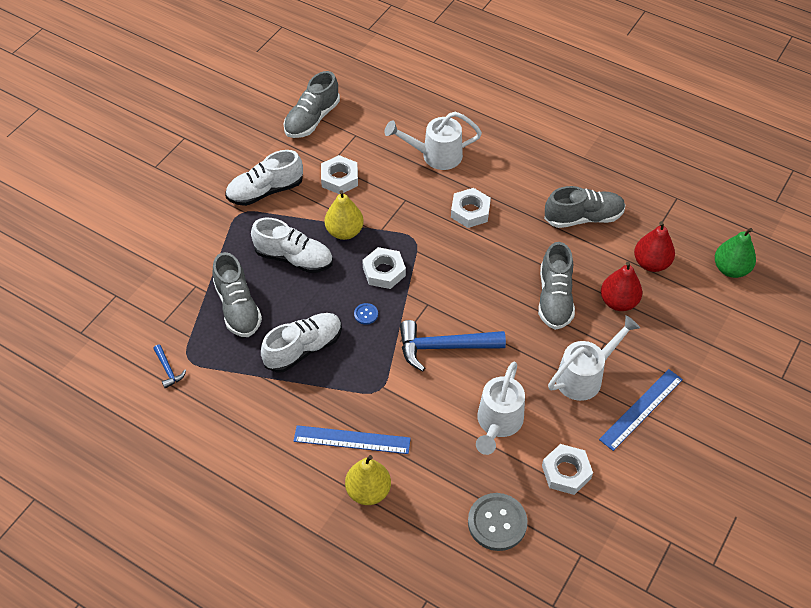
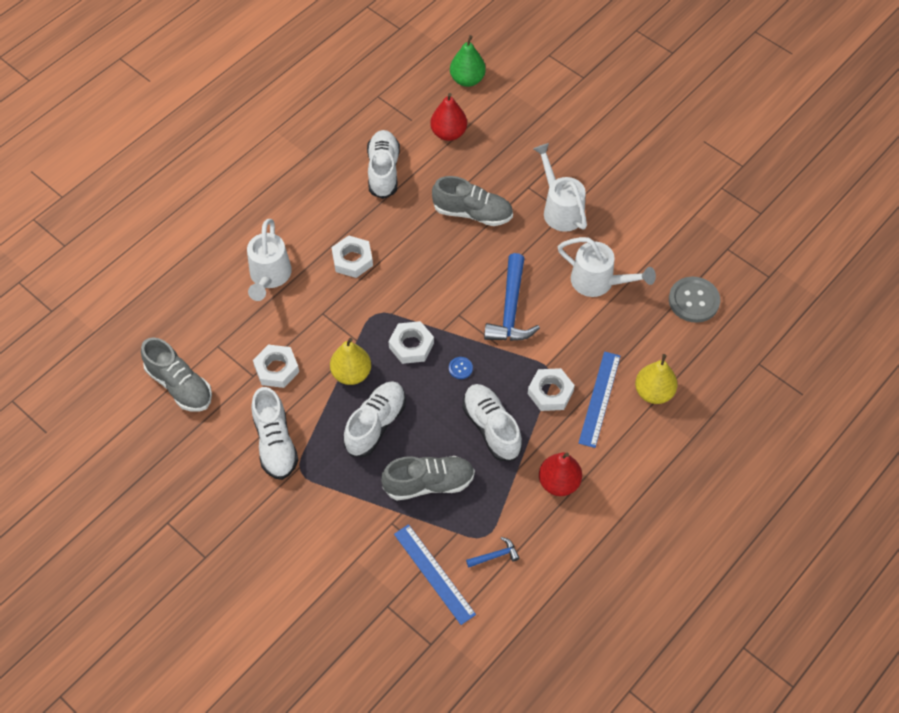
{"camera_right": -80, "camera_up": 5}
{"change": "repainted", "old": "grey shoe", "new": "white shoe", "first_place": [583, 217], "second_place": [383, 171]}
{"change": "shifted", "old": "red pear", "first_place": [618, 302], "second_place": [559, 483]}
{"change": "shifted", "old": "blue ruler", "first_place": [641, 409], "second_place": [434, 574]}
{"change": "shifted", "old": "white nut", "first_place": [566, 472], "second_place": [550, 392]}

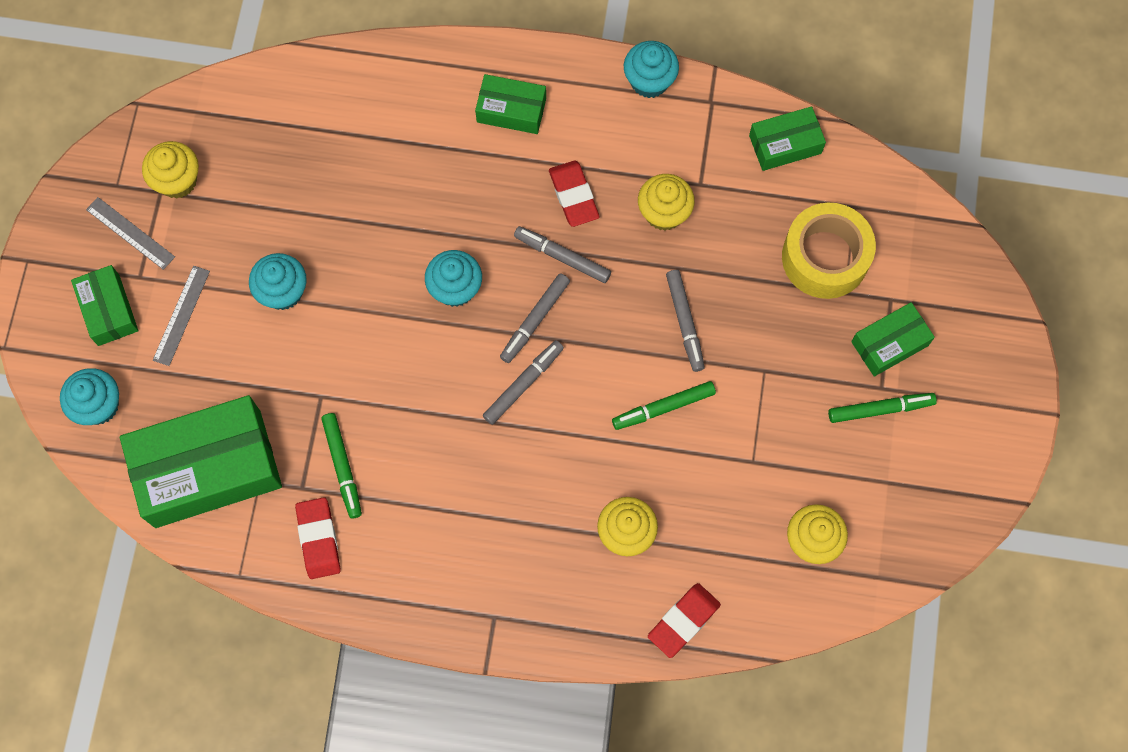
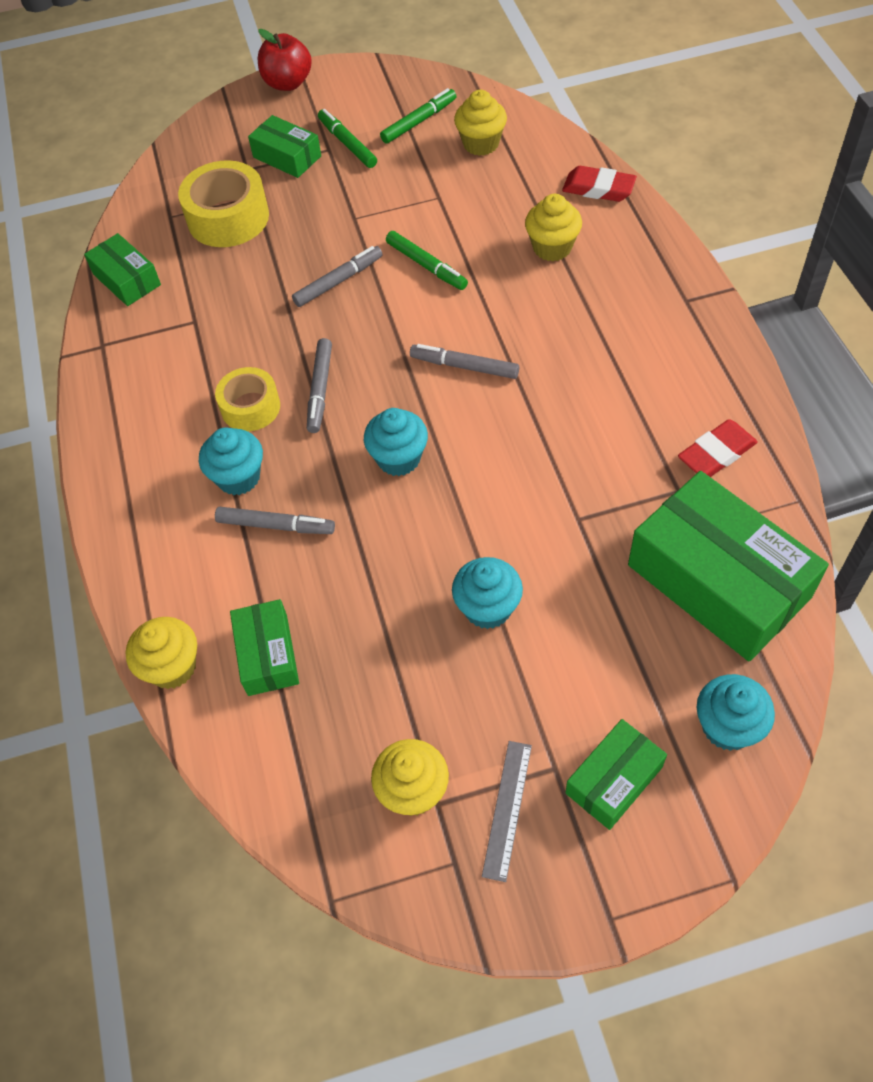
{"camera_right": -110, "camera_up": -15}
{"change": "shifted", "old": "turquoise cupcake", "first_place": [649, 81], "second_place": [238, 477]}
{"change": "shifted", "old": "green box", "first_place": [511, 110], "second_place": [267, 655]}
{"change": "swapped", "old": "red eraser", "new": "yellow tape", "first_place": [573, 196], "second_place": [250, 407]}
{"change": "shifted", "old": "yellow cupcake", "first_place": [664, 213], "second_place": [172, 667]}
{"change": "gone", "old": "grey ruler", "first_place": [181, 315]}
{"change": "shifted", "old": "grey marker", "first_place": [535, 320], "second_place": [276, 525]}
{"change": "shifted", "old": "green marker", "first_place": [343, 467], "second_place": [419, 121]}
{"change": "new", "new": "red apple", "second_place": [288, 83]}

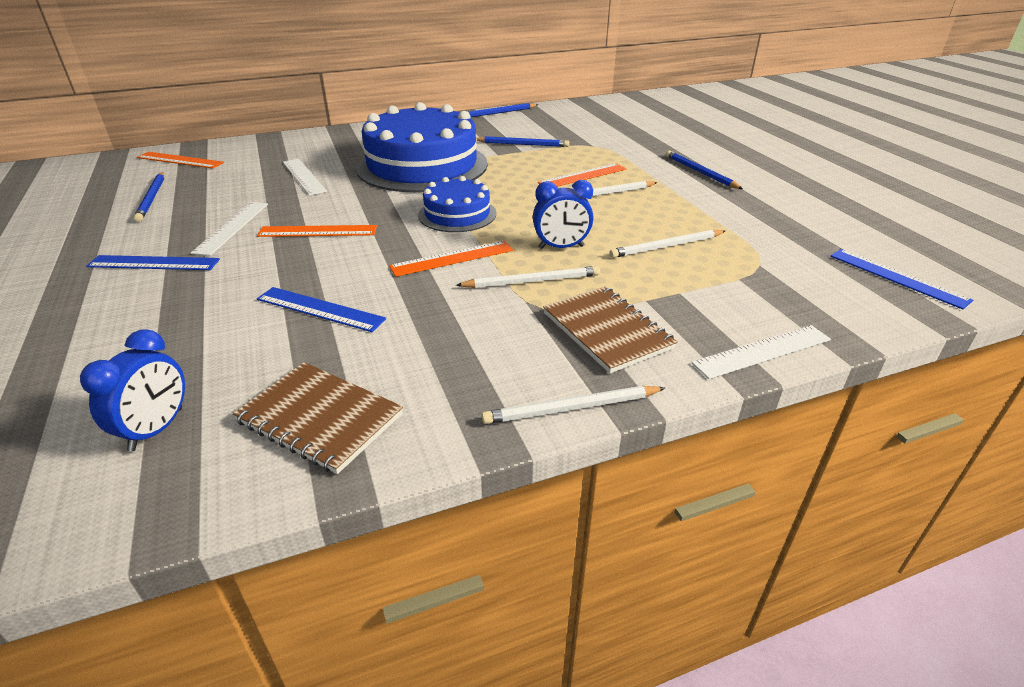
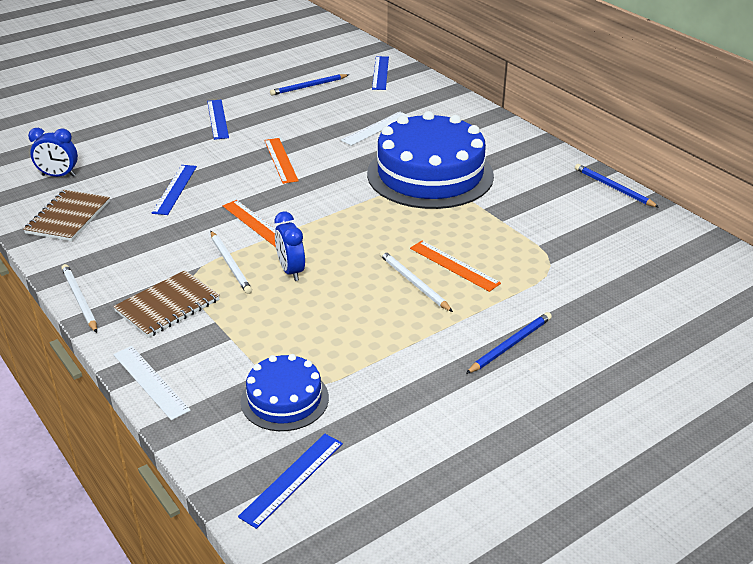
{"camera_right": 75, "camera_up": 0}
{"change": "gone", "old": "blue pencil", "first_place": [522, 144]}
{"change": "repainted", "old": "orange ruler", "new": "blue ruler", "first_place": [180, 160], "second_place": [380, 73]}
{"change": "shifted", "old": "blue cake", "first_place": [457, 214], "second_place": [284, 399]}
{"change": "gone", "old": "white ruler", "first_place": [232, 227]}
{"change": "gone", "old": "white pencil", "first_place": [667, 246]}

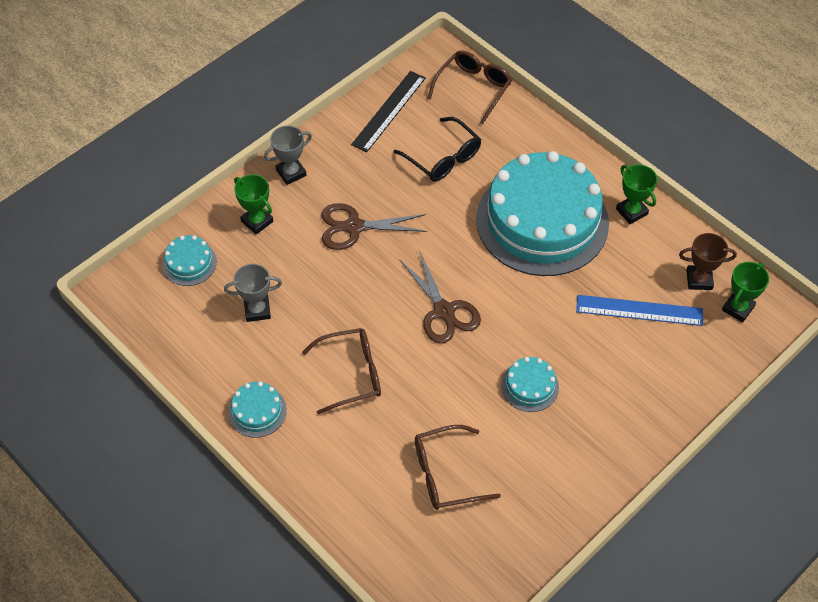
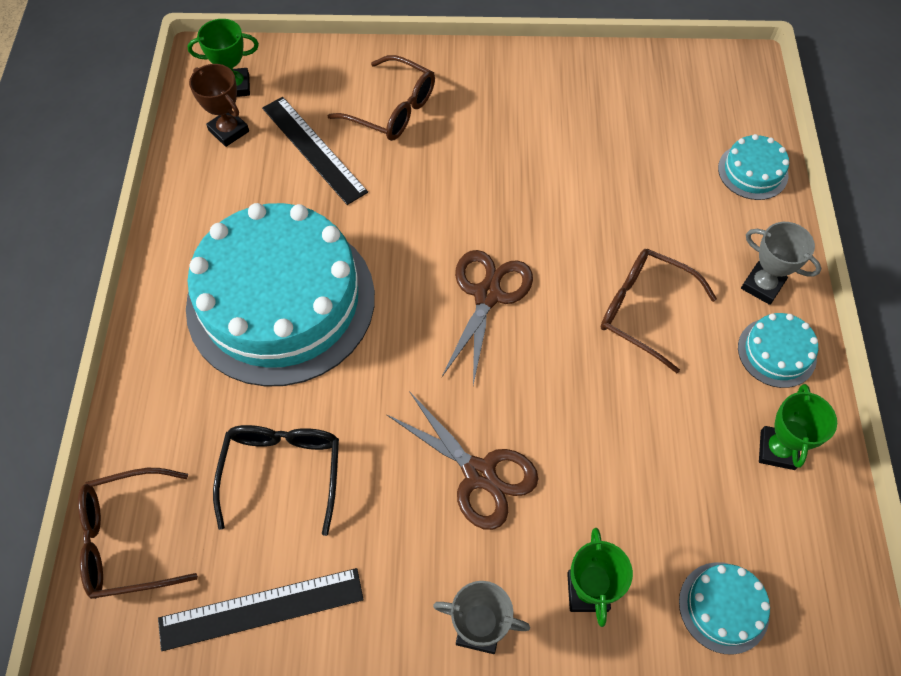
{"camera_right": -135, "camera_up": 5}
{"change": "shifted", "old": "green trophy", "first_place": [631, 211], "second_place": [777, 450]}
{"change": "shifted", "old": "grey trophy", "first_place": [257, 310], "second_place": [762, 285]}
{"change": "repainted", "old": "blue ruler", "new": "black ruler", "first_place": [639, 310], "second_place": [314, 149]}
{"change": "shifted", "old": "turquoise cake", "first_place": [530, 386], "second_place": [752, 171]}
{"change": "shifted", "old": "brown glasses", "first_place": [445, 474], "second_place": [393, 109]}

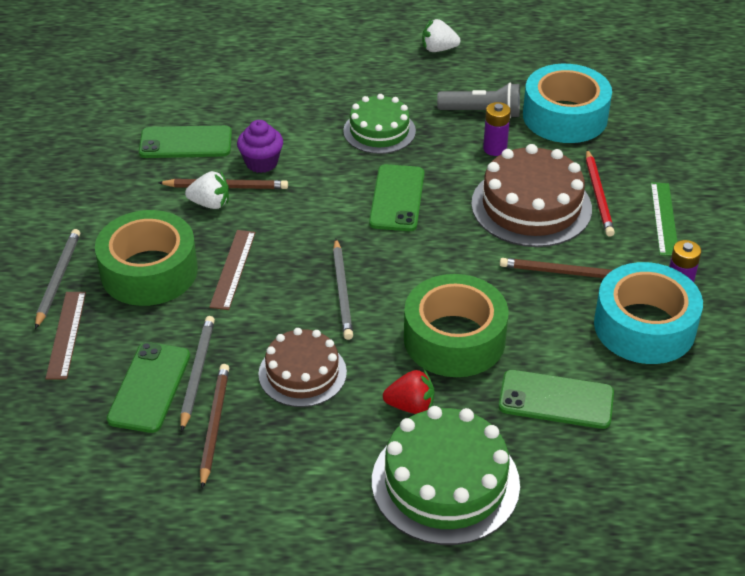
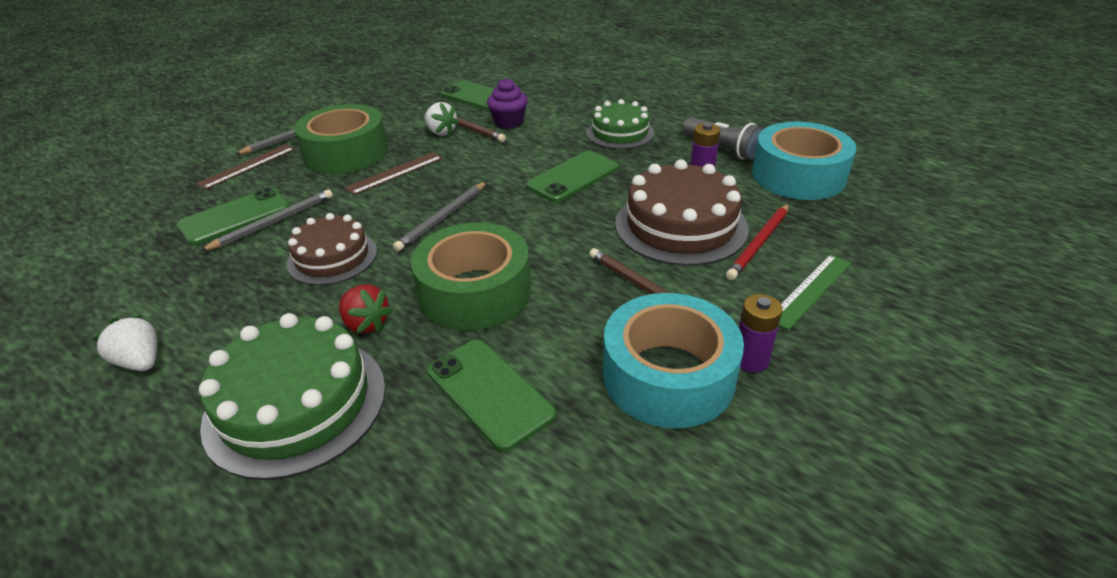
{"camera_right": 40, "camera_up": -5}
{"change": "shifted", "old": "white strawberry", "first_place": [438, 49], "second_place": [141, 362]}
{"change": "gone", "old": "brown pencil", "first_place": [214, 425]}

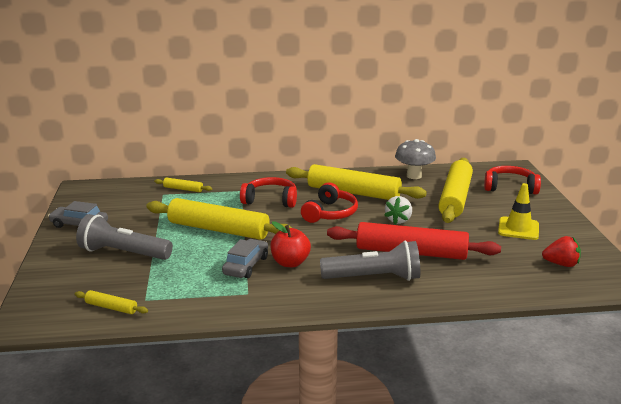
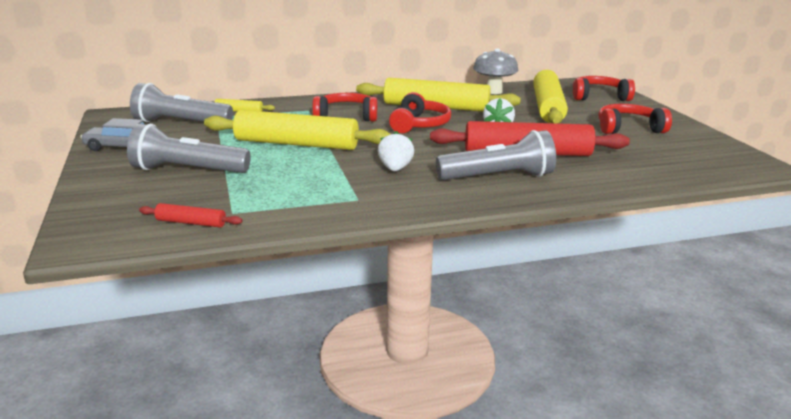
{"camera_right": -10, "camera_up": 0}
{"change": "swapped", "old": "yellow traffic cone", "new": "red headphones", "first_place": [518, 229], "second_place": [628, 129]}
{"change": "swapped", "old": "red apple", "new": "white strawberry", "first_place": [290, 263], "second_place": [395, 169]}
{"change": "gone", "old": "red strawberry", "first_place": [561, 264]}
{"change": "gone", "old": "grey car", "first_place": [246, 265]}
{"change": "repainted", "old": "yellow rolling pin", "new": "red rolling pin", "first_place": [111, 307], "second_place": [191, 223]}
{"change": "new", "new": "grey flashlight", "second_place": [180, 123]}

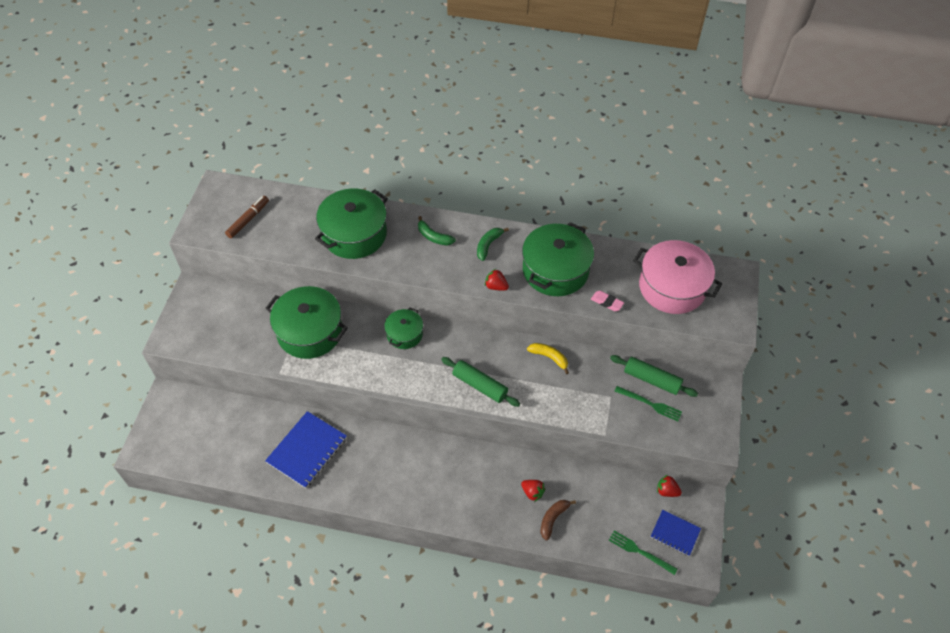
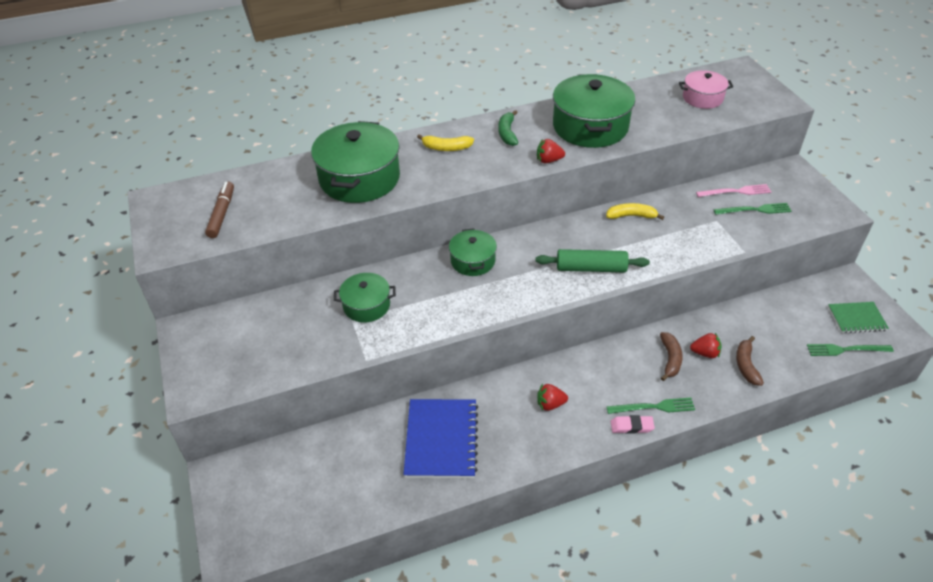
{"camera_right": -30, "camera_up": -10}
{"change": "repainted", "old": "green banana", "new": "yellow banana", "first_place": [434, 237], "second_place": [446, 148]}
{"change": "scaled", "old": "pink pot", "first_place": [672, 287], "second_place": [702, 98], "factor": 0.55}
{"change": "scaled", "old": "green pot", "first_place": [309, 332], "second_place": [366, 305], "factor": 0.55}
{"change": "shifted", "old": "pink eraser", "first_place": [607, 302], "second_place": [631, 426]}
{"change": "swapped", "old": "green rolling pin", "new": "pink fork", "first_place": [652, 380], "second_place": [736, 192]}
{"change": "shifted", "old": "red strawberry", "first_place": [666, 491], "second_place": [550, 404]}
{"change": "repainted", "old": "blue notebook", "new": "green notebook", "first_place": [675, 533], "second_place": [856, 318]}
{"change": "new", "new": "brown banana", "second_place": [670, 359]}
{"change": "new", "new": "green fork", "second_place": [653, 407]}

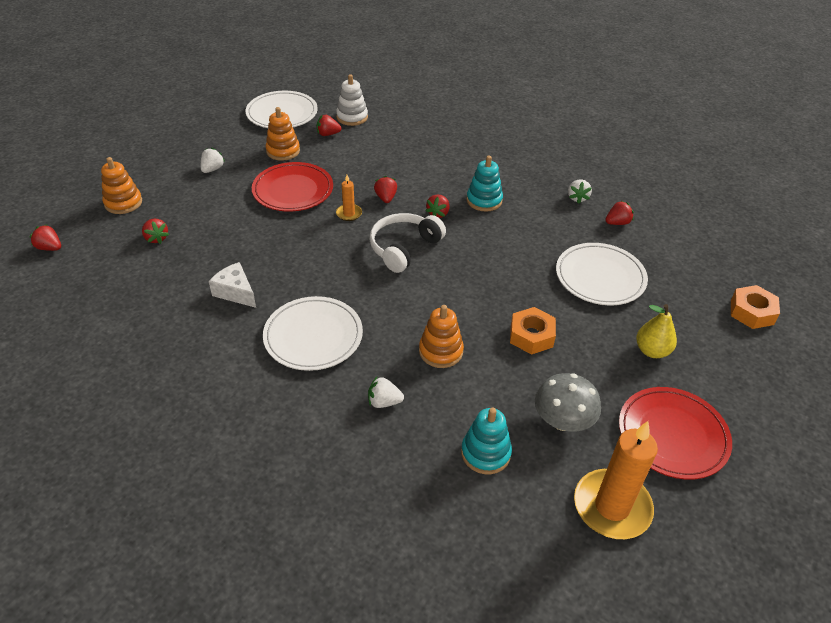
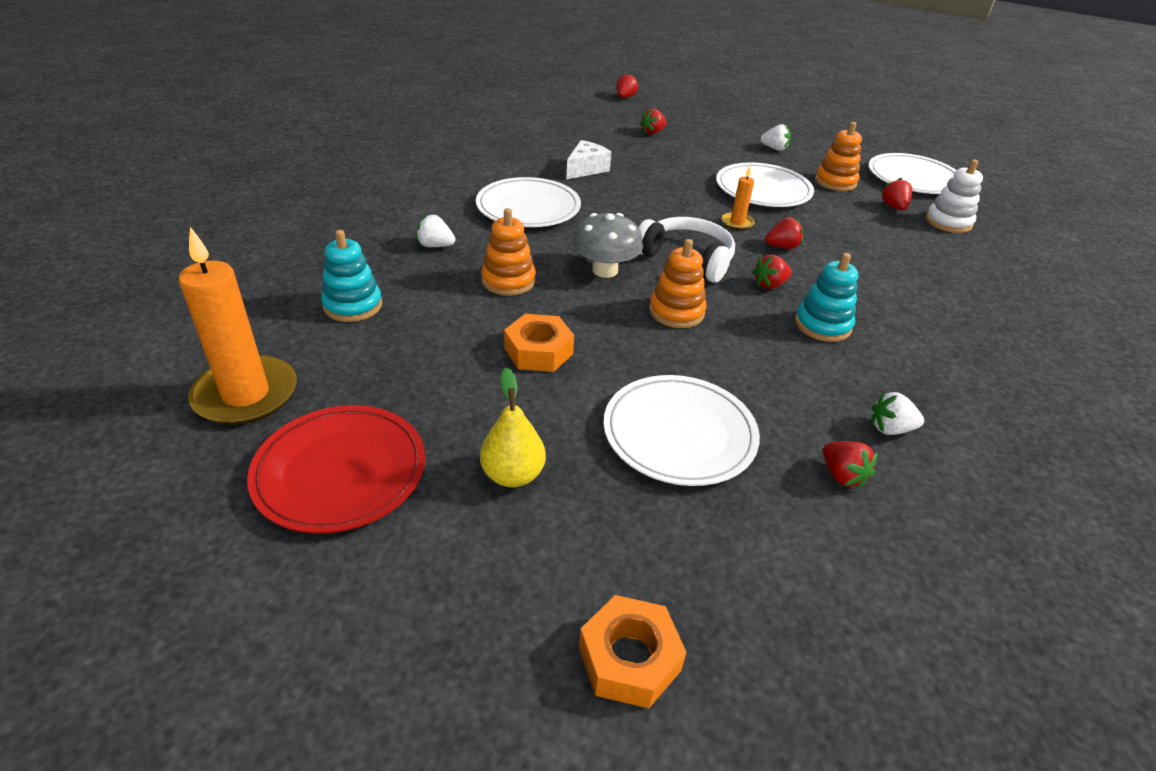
{"camera_right": 85, "camera_up": -5}
{"change": "shifted", "old": "orange stacking toy", "first_place": [123, 203], "second_place": [676, 312]}
{"change": "repainted", "old": "red plate", "new": "white plate", "first_place": [293, 190], "second_place": [763, 190]}
{"change": "rotated", "old": "red strawberry", "first_place": [438, 213], "second_place": [769, 285], "degrees": -45}
{"change": "shifted", "old": "grey mushroom", "first_place": [563, 421], "second_place": [605, 270]}
{"change": "rotated", "old": "white strawberry", "first_place": [384, 402], "second_place": [435, 246], "degrees": -75}

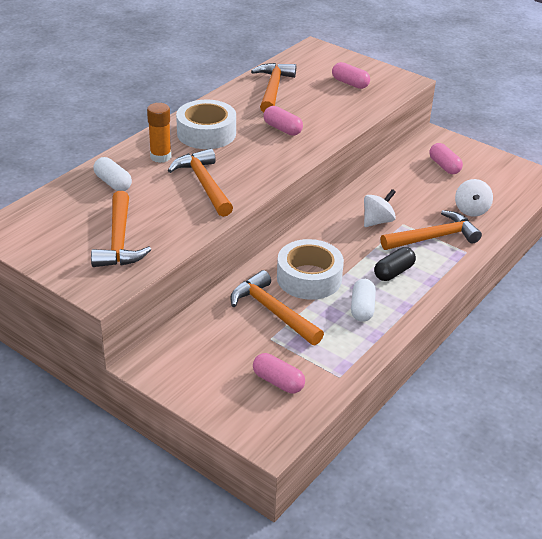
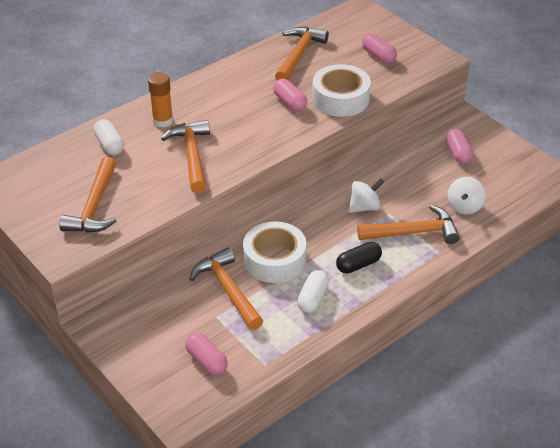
{"camera_right": 15, "camera_up": 5}
{"change": "shifted", "old": "white tape", "first_place": [206, 133], "second_place": [341, 98]}

